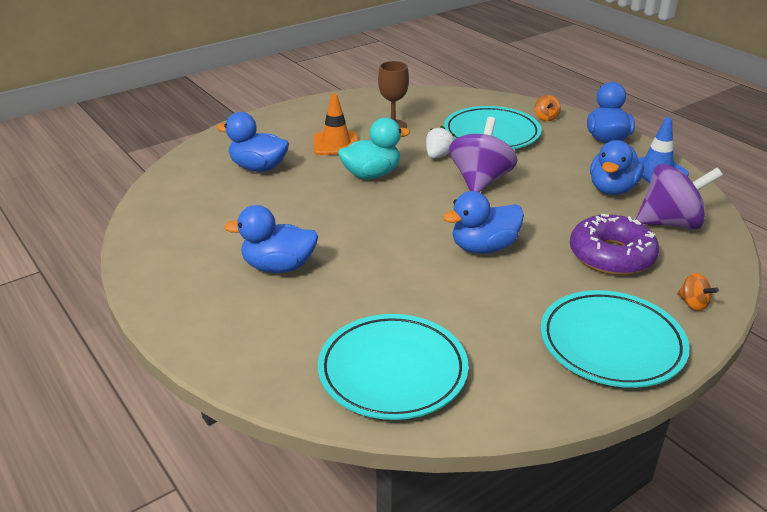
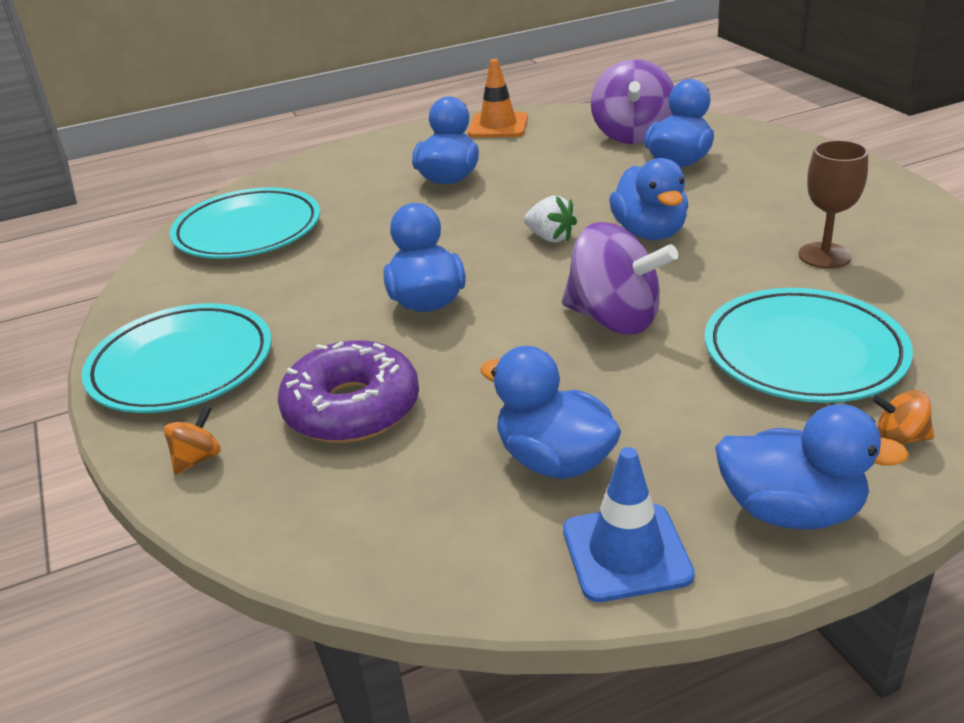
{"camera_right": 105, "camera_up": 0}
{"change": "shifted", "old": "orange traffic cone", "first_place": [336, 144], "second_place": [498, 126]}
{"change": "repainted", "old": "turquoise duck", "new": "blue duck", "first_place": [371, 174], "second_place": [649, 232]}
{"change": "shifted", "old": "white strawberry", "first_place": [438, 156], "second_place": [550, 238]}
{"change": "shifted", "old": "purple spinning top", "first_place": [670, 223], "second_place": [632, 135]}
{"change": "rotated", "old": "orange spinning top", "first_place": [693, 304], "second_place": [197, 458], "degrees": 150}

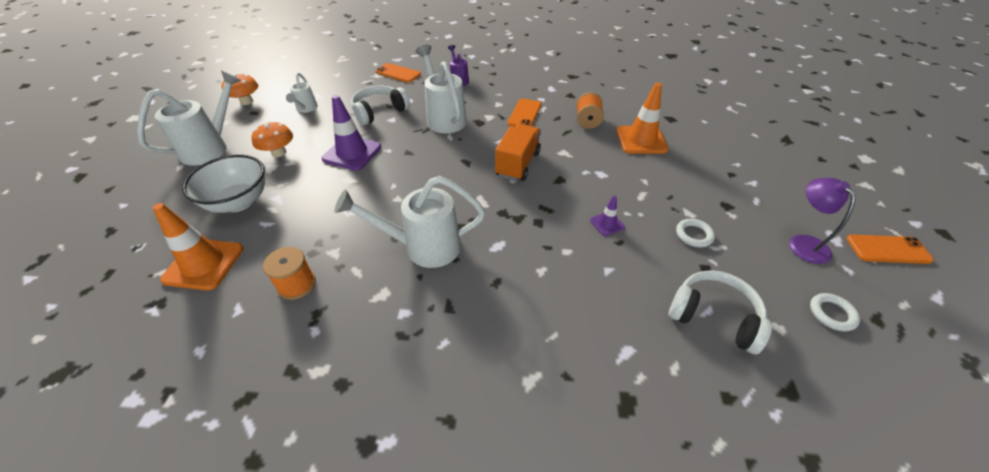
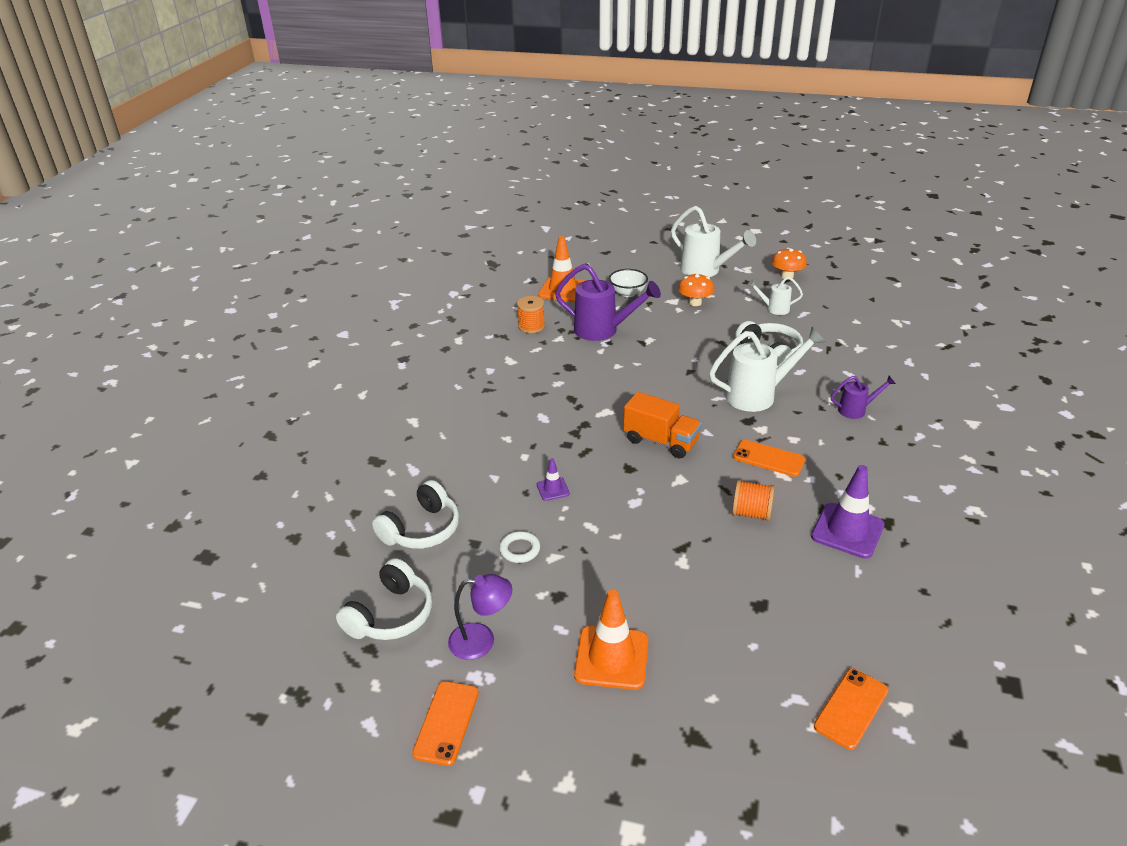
{"camera_right": 100, "camera_up": -10}
{"change": "shifted", "old": "orange phone", "first_place": [398, 73], "second_place": [851, 708]}
{"change": "shifted", "old": "orange traffic cone", "first_place": [641, 140], "second_place": [611, 658]}
{"change": "shifted", "old": "purple traffic cone", "first_place": [352, 153], "second_place": [847, 531]}
{"change": "scaled", "old": "white bowl", "first_place": [238, 202], "second_place": [627, 293], "factor": 0.65}
{"change": "gone", "old": "white watering can", "first_place": [422, 247]}
{"change": "swapped", "old": "white ring", "new": "white headphones", "first_place": [832, 314], "second_place": [391, 615]}
{"change": "new", "new": "purple watering can", "second_place": [603, 330]}

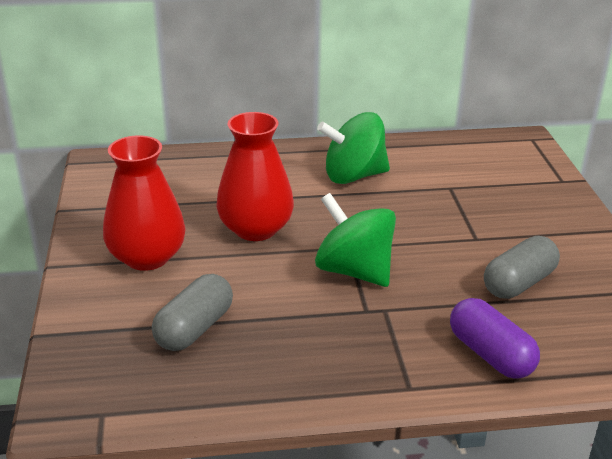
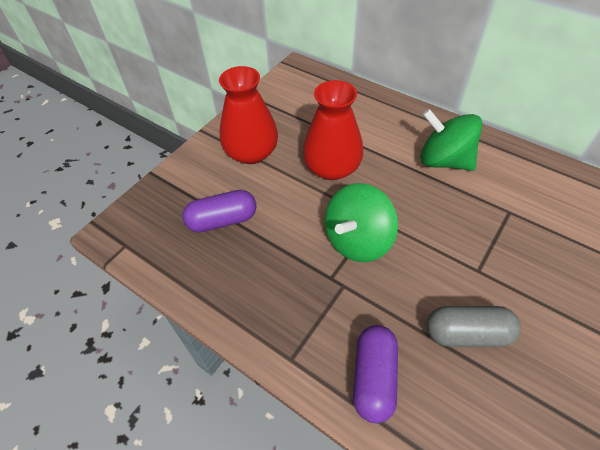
{"camera_right": 45, "camera_up": 20}
{"change": "rotated", "old": "green spinning top", "first_place": [354, 271], "second_place": [357, 240], "degrees": -135}
{"change": "repainted", "old": "grey capsule", "new": "purple capsule", "first_place": [194, 328], "second_place": [222, 220]}

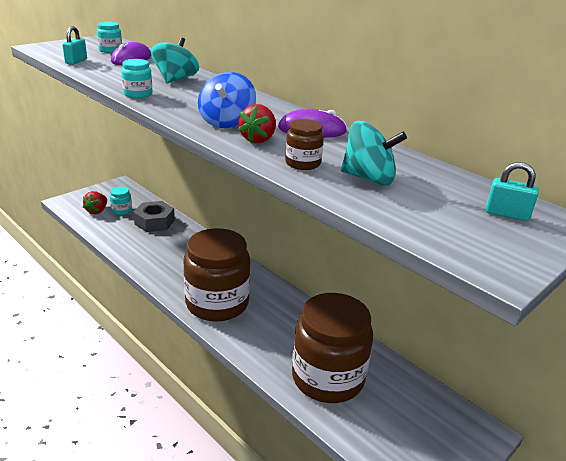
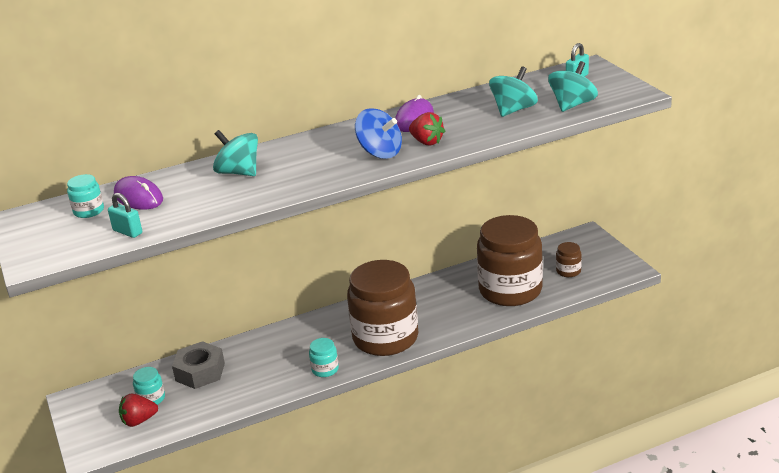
{"camera_right": -65, "camera_up": 0}
{"change": "shifted", "old": "turquoise jar", "first_place": [138, 94], "second_place": [325, 369]}
{"change": "shifted", "old": "brown jar", "first_place": [302, 163], "second_place": [568, 271]}
{"change": "rotated", "old": "red strawberry", "first_place": [97, 211], "second_place": [139, 421], "degrees": 120}
{"change": "new", "new": "turquoise spinning top", "second_place": [572, 105]}

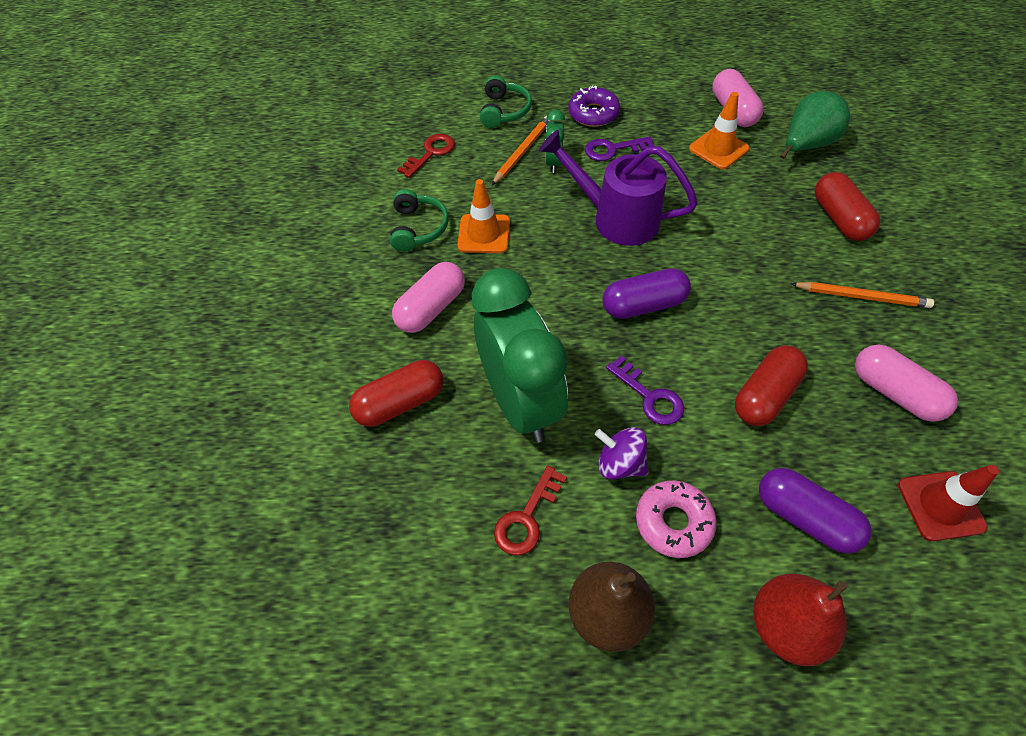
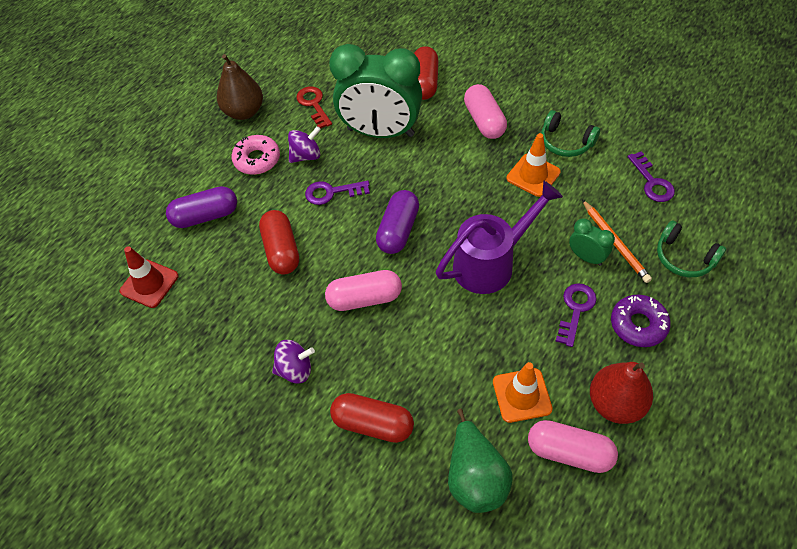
{"camera_right": 125, "camera_up": 0}
{"change": "repainted", "old": "red key", "new": "purple key", "first_place": [430, 153], "second_place": [652, 182]}
{"change": "swapped", "old": "orange pencil", "new": "purple spinning top", "first_place": [861, 297], "second_place": [295, 369]}
{"change": "shifted", "old": "pink capsule", "first_place": [894, 392], "second_place": [365, 298]}
{"change": "shifted", "old": "red pear", "first_place": [786, 626], "second_place": [615, 403]}

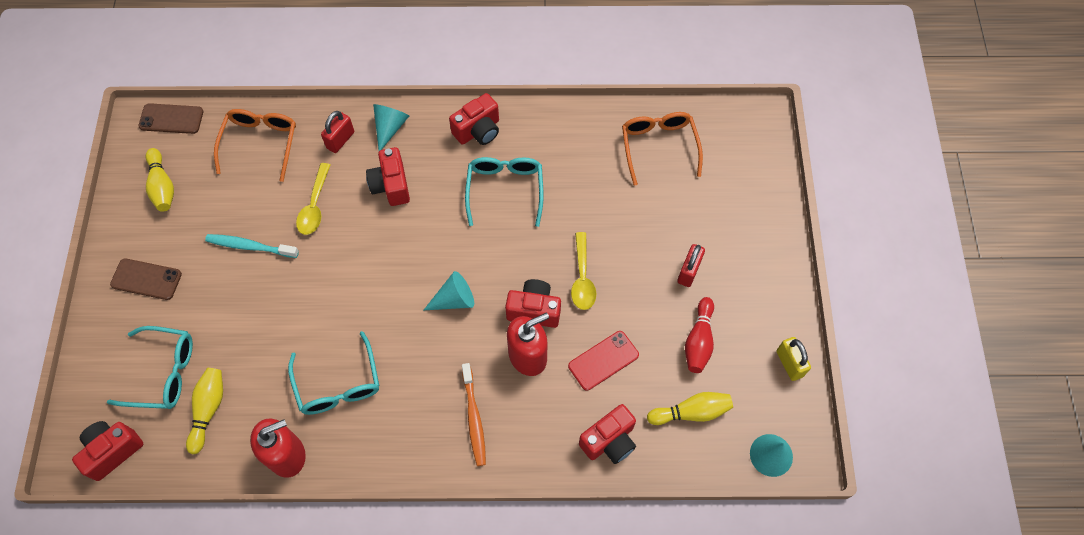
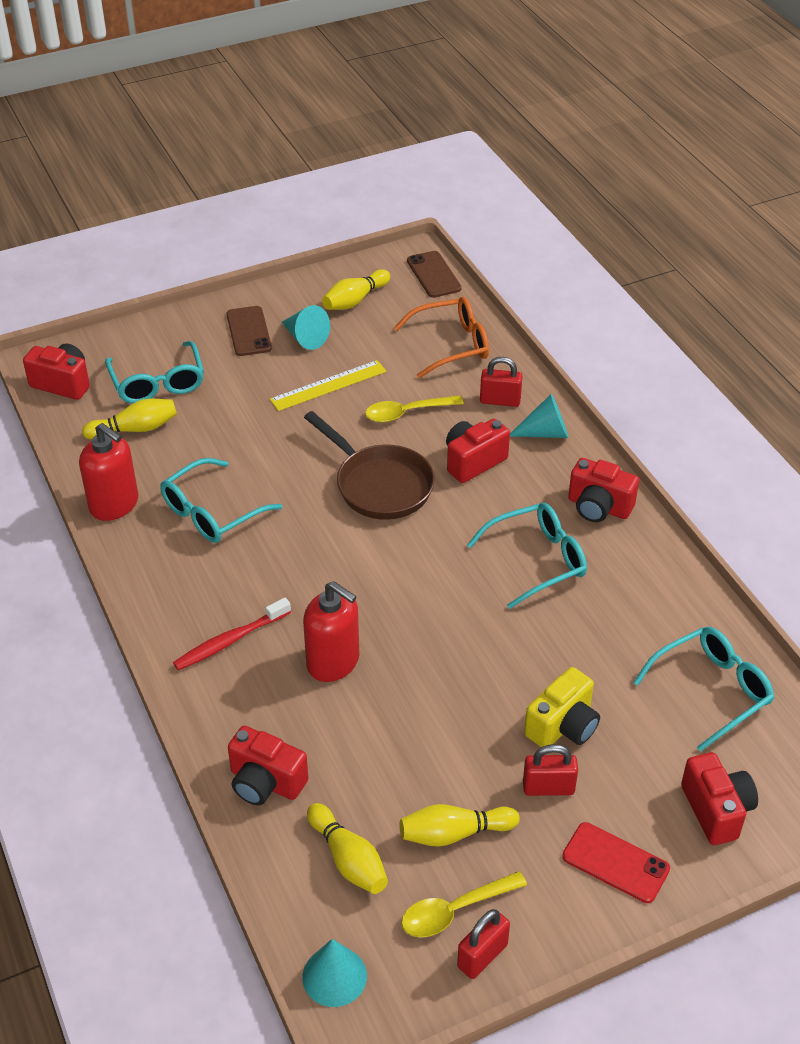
{"camera_right": 65, "camera_up": -20}
{"change": "repainted", "old": "orange glasses", "new": "turquoise glasses", "first_place": [659, 147], "second_place": [711, 691]}
{"change": "shifted", "old": "yellow spoon", "first_place": [582, 278], "second_place": [455, 910]}
{"change": "swapped", "old": "turquoise toothbrush", "new": "yellow ruler", "first_place": [250, 246], "second_place": [328, 385]}
{"change": "shifted", "old": "turquoise cone", "first_place": [454, 299], "second_place": [305, 338]}
{"change": "shifted", "old": "red camera", "first_place": [534, 310], "second_place": [716, 810]}
{"change": "repainted", "old": "red bowling pin", "new": "yellow bowling pin", "first_place": [698, 341], "second_place": [454, 833]}
{"change": "shifted", "old": "red phone", "first_place": [603, 360], "second_place": [615, 862]}
{"change": "repainted", "old": "yellow padlock", "new": "red padlock", "first_place": [789, 363], "second_place": [482, 956]}
{"change": "repainted", "old": "orange toothbrush", "new": "red toothbrush", "first_place": [474, 418], "second_place": [230, 641]}
{"change": "new", "new": "brown pan", "second_place": [379, 485]}
{"change": "new", "new": "yellow camera", "second_place": [563, 726]}

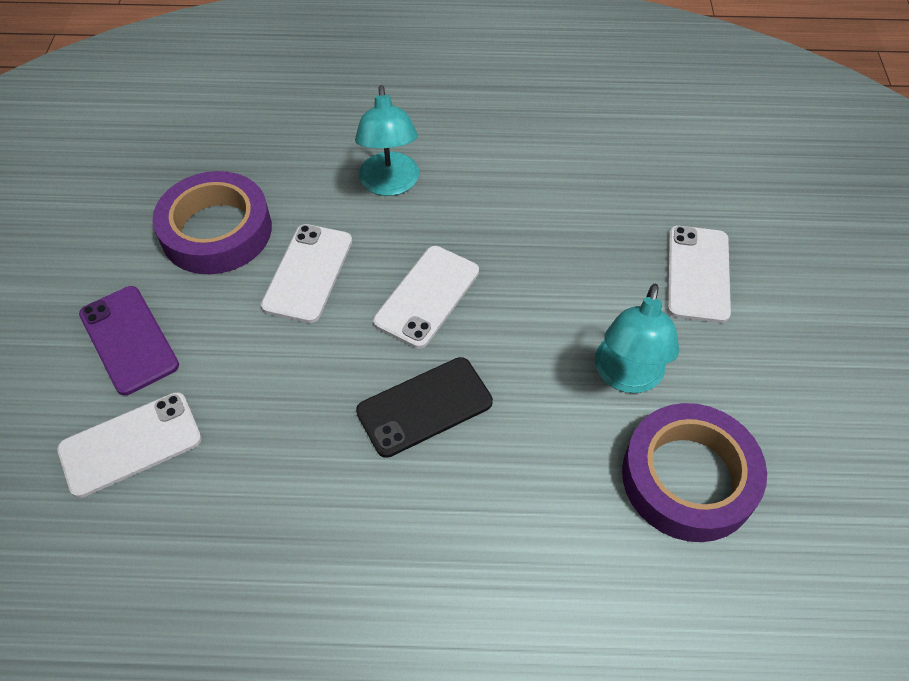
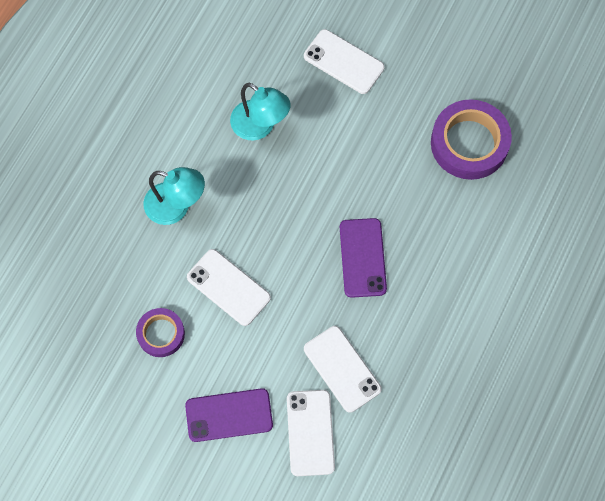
{"camera_right": -65, "camera_up": 15}
{"change": "scaled", "old": "purple tape", "first_place": [216, 231], "second_place": [161, 334], "factor": 0.58}
{"change": "shifted", "old": "white phone", "first_place": [427, 296], "second_place": [342, 369]}
{"change": "shifted", "old": "turquoise lamp", "first_place": [627, 377], "second_place": [260, 126]}
{"change": "repainted", "old": "black phone", "new": "purple phone", "first_place": [425, 407], "second_place": [363, 258]}

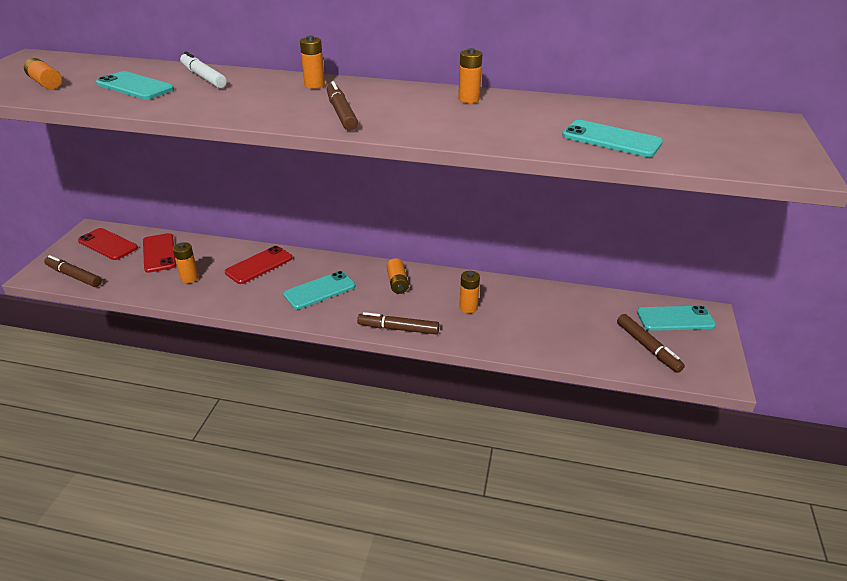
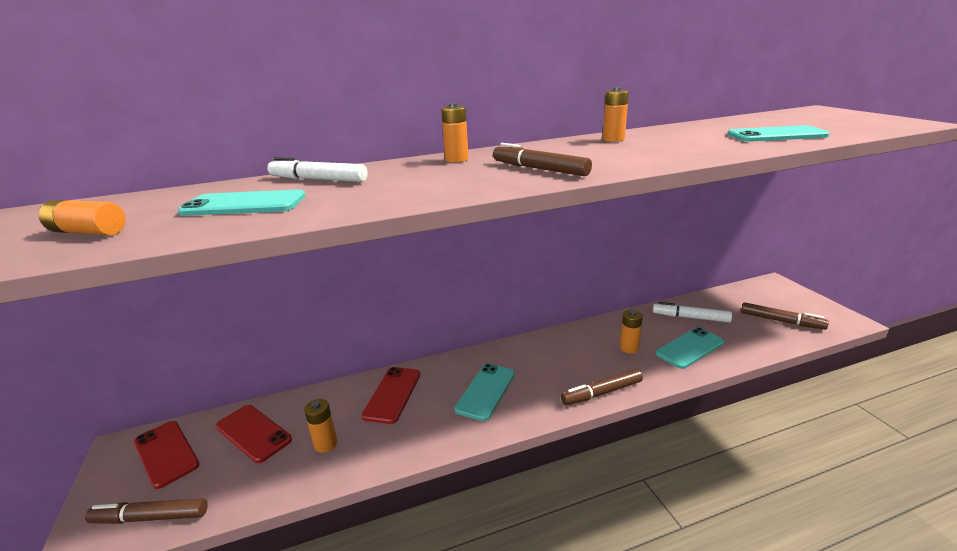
{"camera_right": -30, "camera_up": -10}
{"change": "rotated", "old": "red phone", "first_place": [108, 244], "second_place": [166, 453], "degrees": 45}
{"change": "gone", "old": "orange battery", "first_place": [397, 283]}
{"change": "shifted", "old": "turquoise phone", "first_place": [675, 319], "second_place": [690, 348]}
{"change": "new", "new": "white marker", "second_place": [690, 317]}

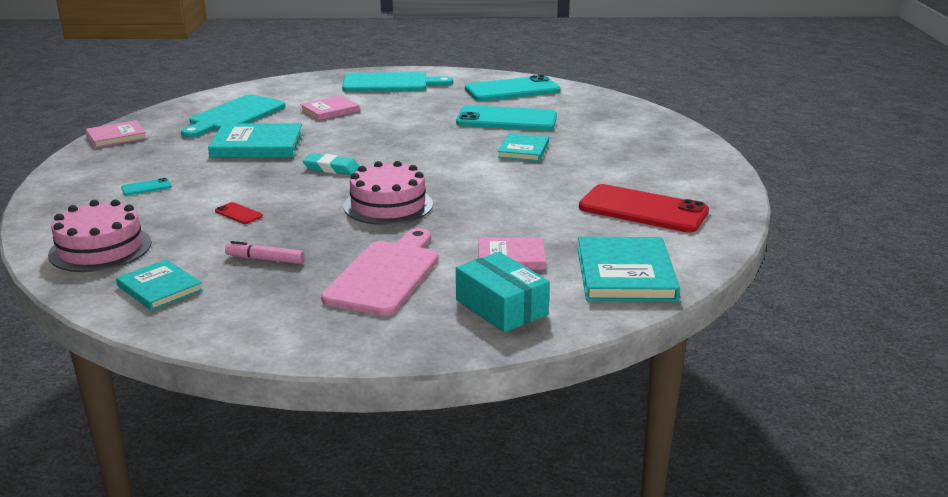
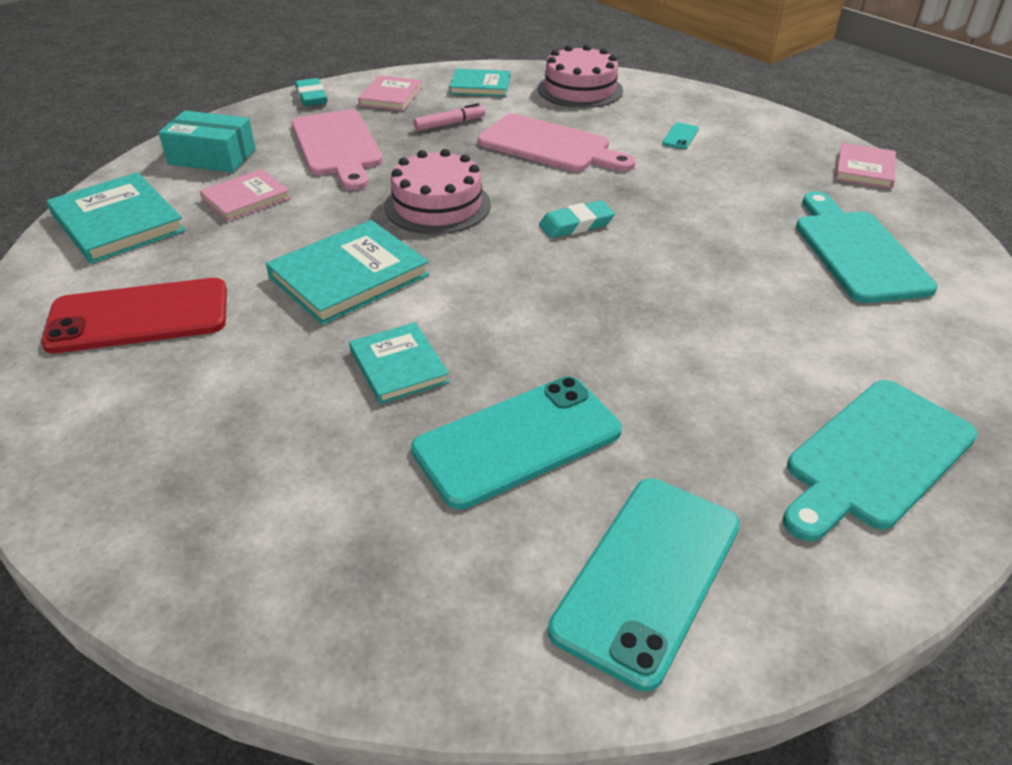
{"camera_right": 140, "camera_up": 15}
{"change": "shifted", "old": "pink book", "first_place": [330, 110], "second_place": [390, 96]}
{"change": "shifted", "old": "turquoise book", "first_place": [257, 145], "second_place": [349, 276]}
{"change": "swapped", "old": "red phone", "new": "pink cutting board", "first_place": [238, 214], "second_place": [550, 146]}
{"change": "new", "new": "turquoise eraser", "second_place": [311, 97]}

